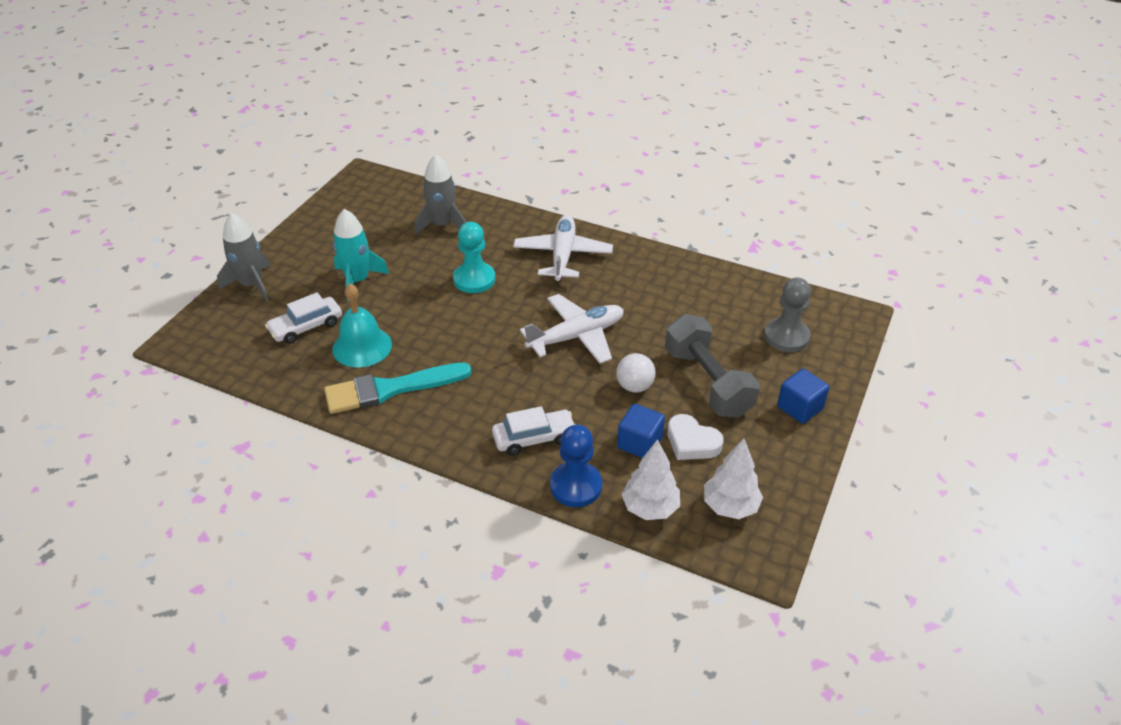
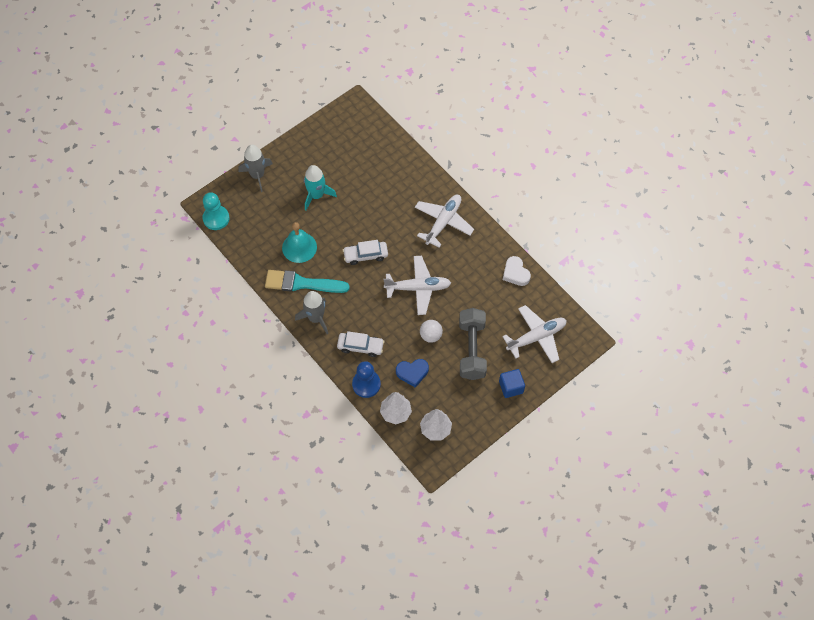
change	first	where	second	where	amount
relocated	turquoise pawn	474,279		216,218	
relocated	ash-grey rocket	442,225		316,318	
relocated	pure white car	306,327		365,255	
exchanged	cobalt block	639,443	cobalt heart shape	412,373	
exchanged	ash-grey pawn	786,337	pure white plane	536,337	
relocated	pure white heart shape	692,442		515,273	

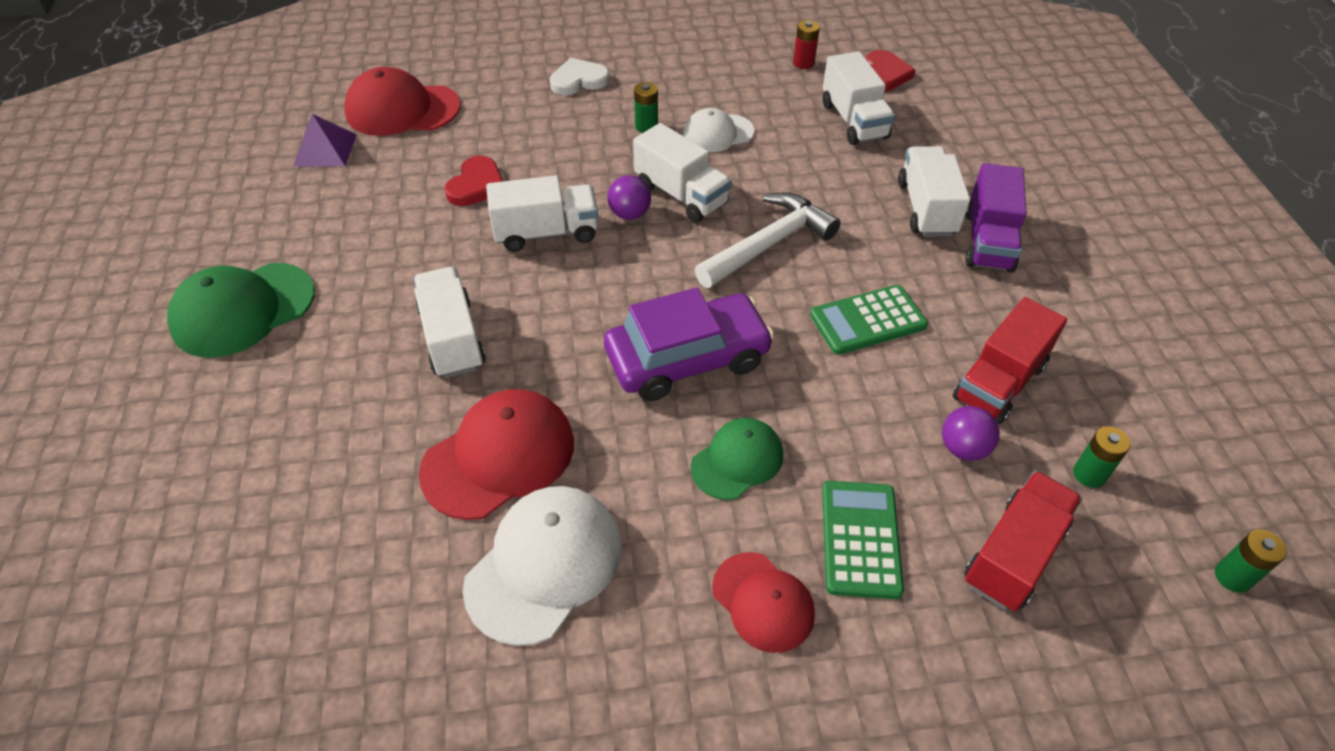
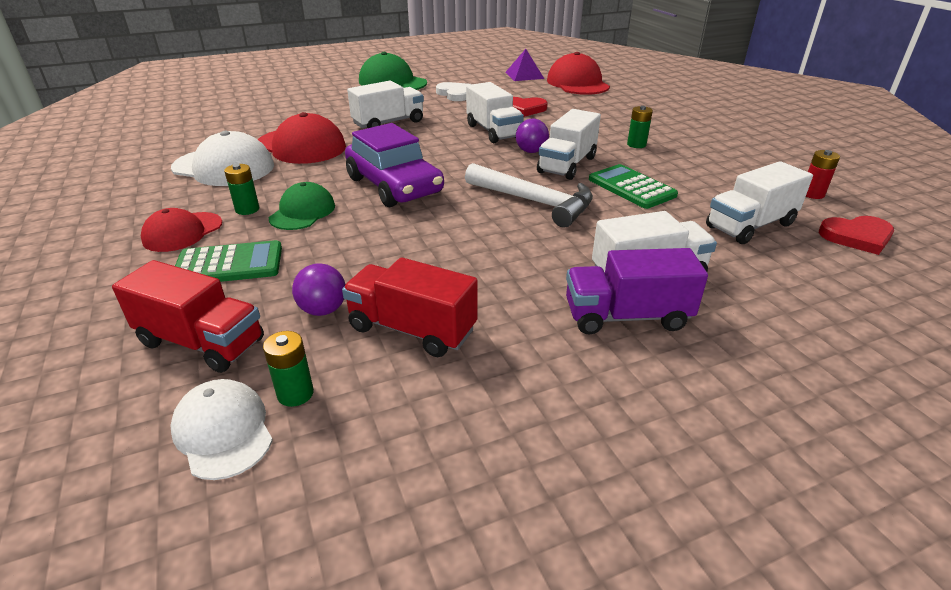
change	first	where	second	where	amount
relocated	pure white baseball cap	718,133		223,431	
relocated	green battery	1232,577		247,209	
spun	green baseball cap	737,460		302,212	105 degrees counterclockwise
relocated	pure white heart shape	578,80		455,94	
relocated	green adding machine	868,320		631,187	

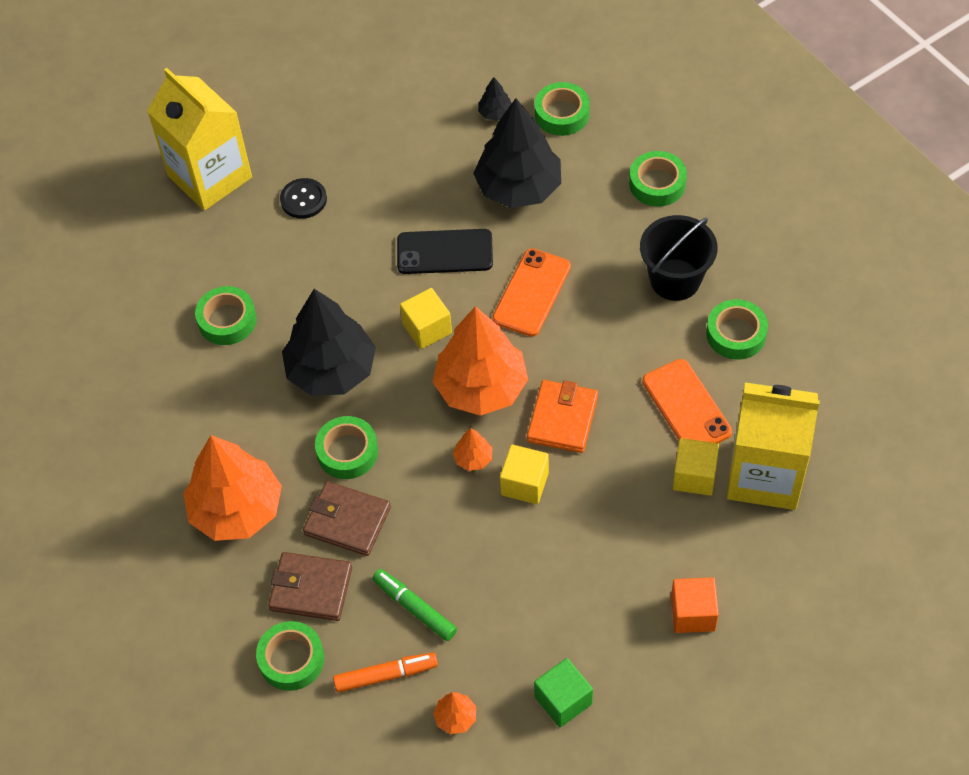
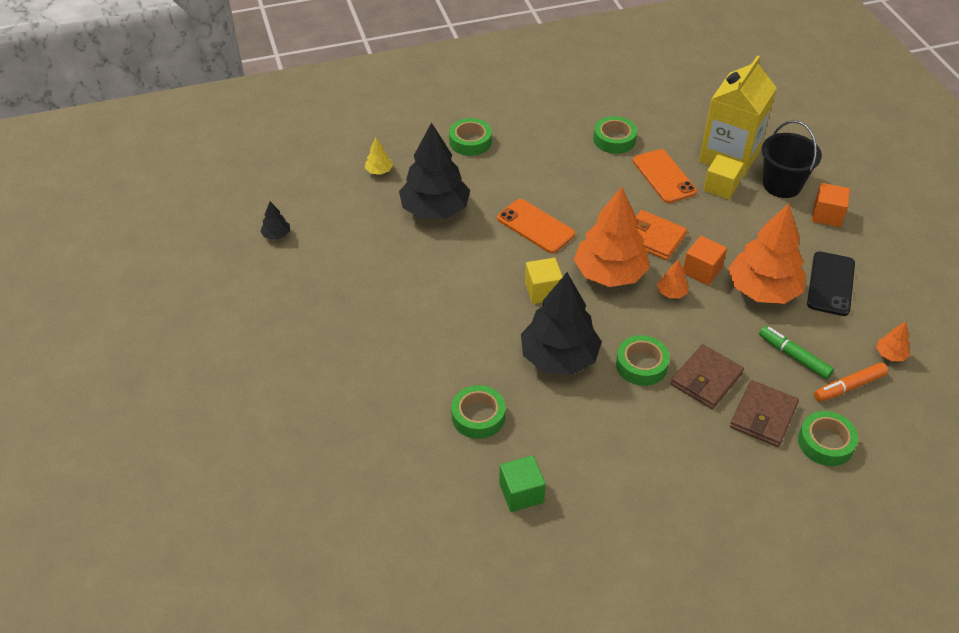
change	first	where	second	where	amount
relocated	jet-black fir tree	495,113		276,235	
exchanged	green roll of tape	562,114	golden fir tree	379,171	
relocated	green block	563,700		521,493	
spun	orange-coloured mobile phone	686,406		664,176	75 degrees clockwise
colour	golden block	524,483	orange-coloured block	702,270	
relocated	orange-coloured fir tree	237,509		762,290	
spun	green felt pen	414,608		794,356	75 degrees clockwise
relocated	jet-black pail	675,280		782,185	
relocated	jet-black mobile phone	445,252		831,284	
spun	orange-coloured felt pen	386,675		849,387	120 degrees counterclockwise
missing	golden juice carton	210,176			
missing	jet-black sewing button	303,199			

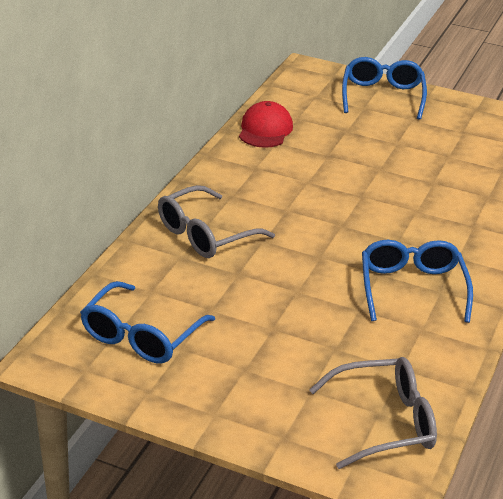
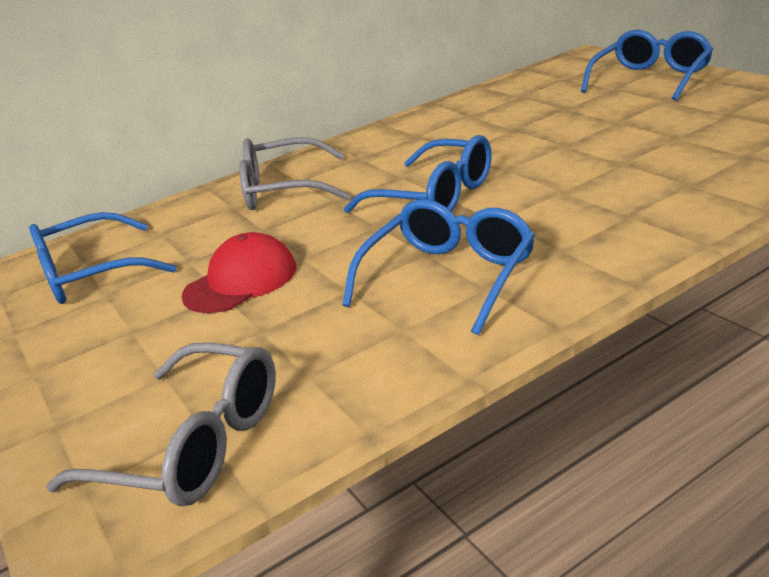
change	first	where	second	where	amount
relocated	crimson baseball cap	265,130		241,281	
appeared			cobalt spectacles	435,196	

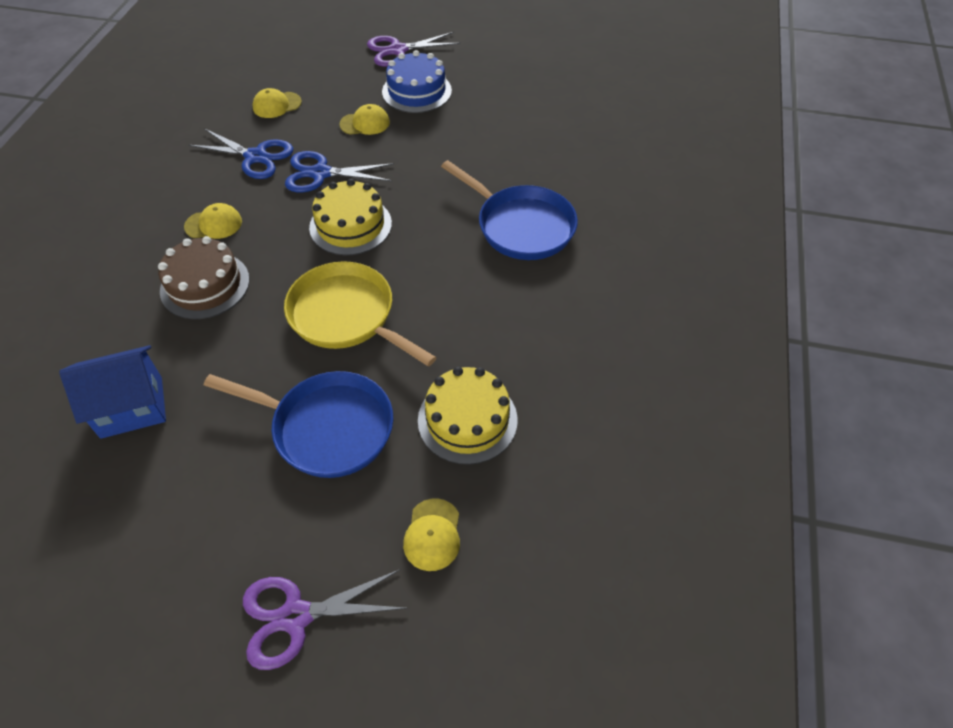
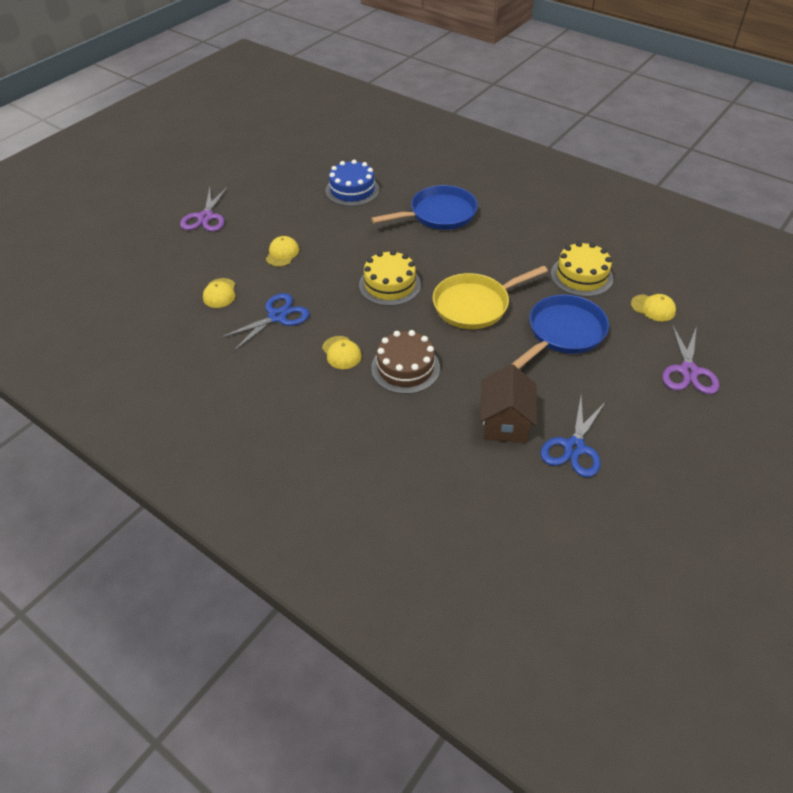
change	first	where	second	where	amount
spun	golden baseball cap	213,224		341,353	135 degrees clockwise
relocated	cobalt layer cake	417,91		352,190	
colour	cobalt cottage	132,407	russet cottage	505,423	
relocated	cobalt shears	321,173		574,447	

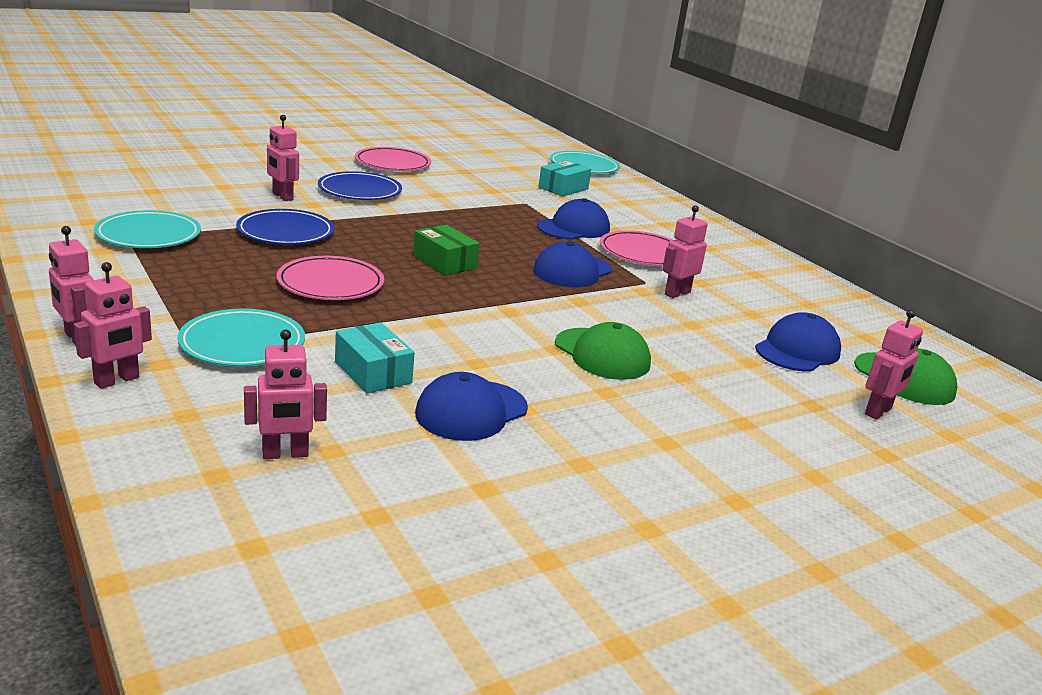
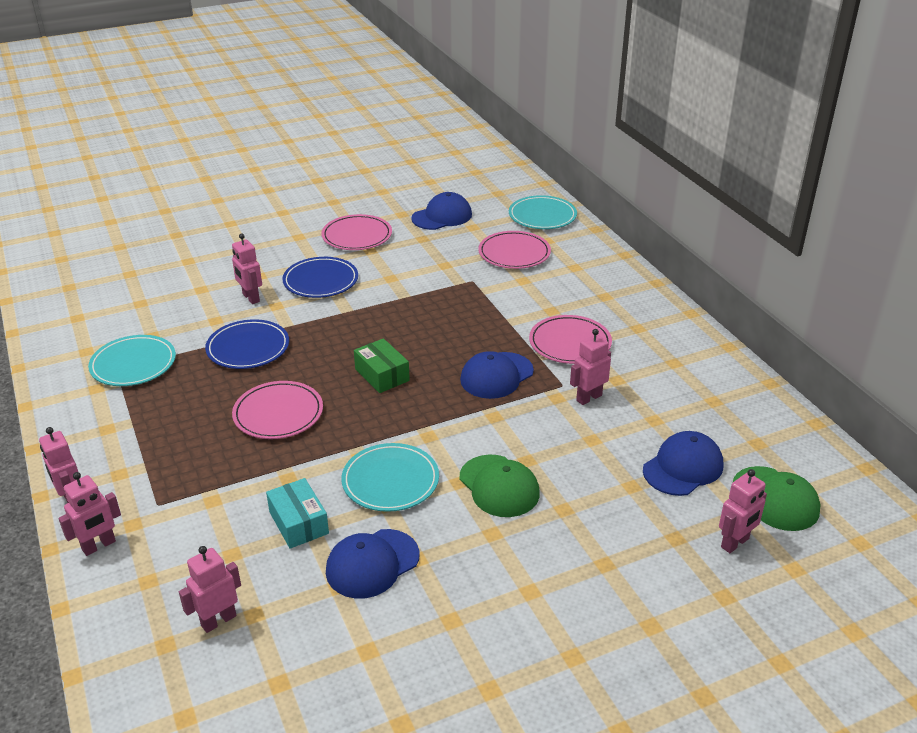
change	first	where	second	where	amount
spun	rose-pink toy robot	285,454		218,620	150 degrees clockwise
relocated	turquoise dinner plate	242,343		390,481	
relocated	cobalt baseball cap	573,228		442,216	
exchanged	turquoise package	563,188	rose-pink dinner plate	514,253	

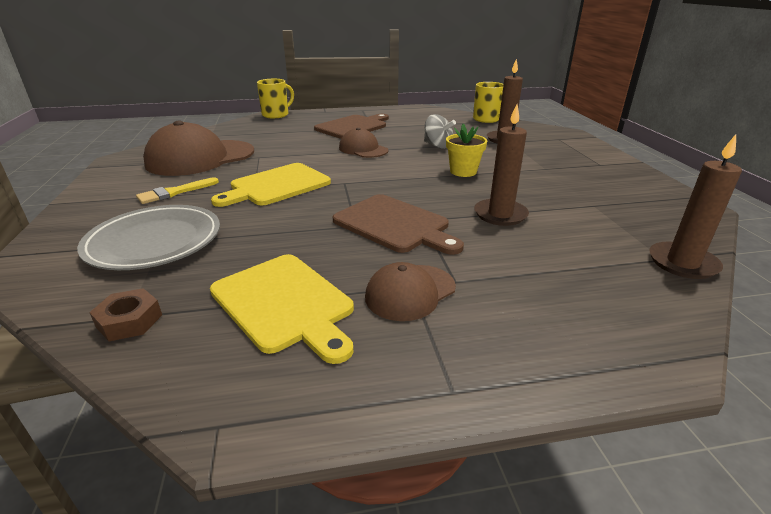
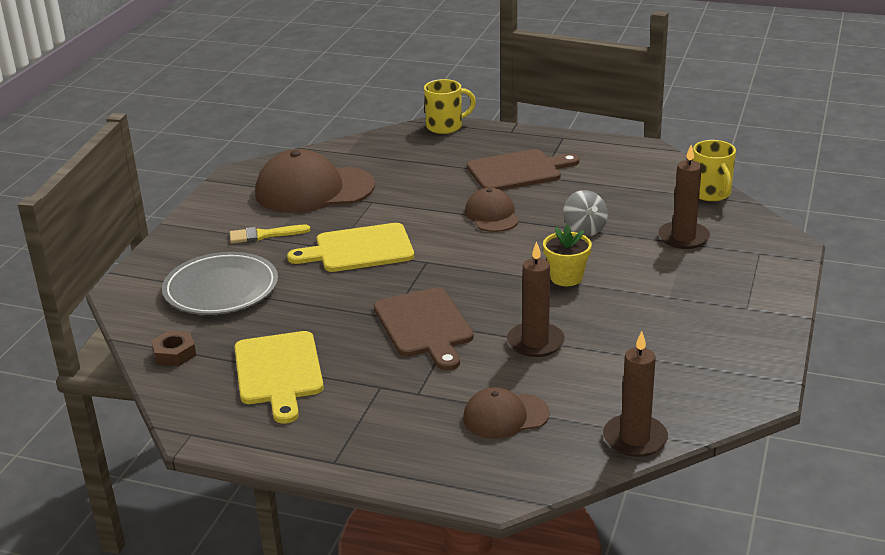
change	first	where	second	where	amount
relocated	russet baseball cap	410,292		505,416	

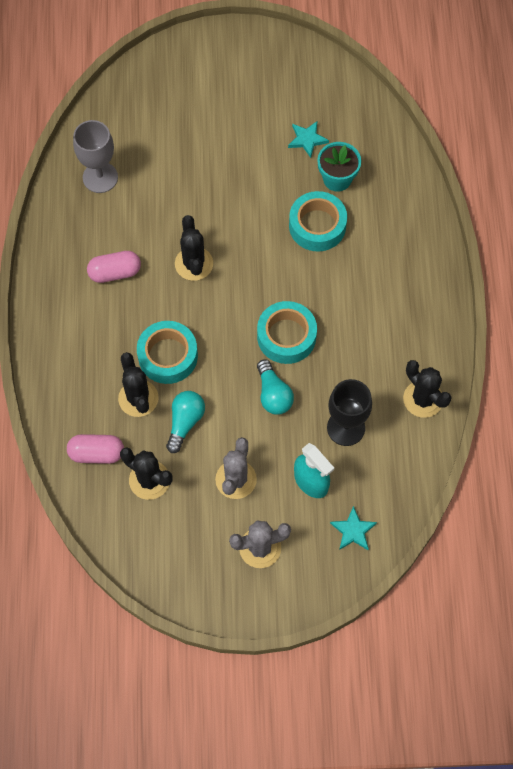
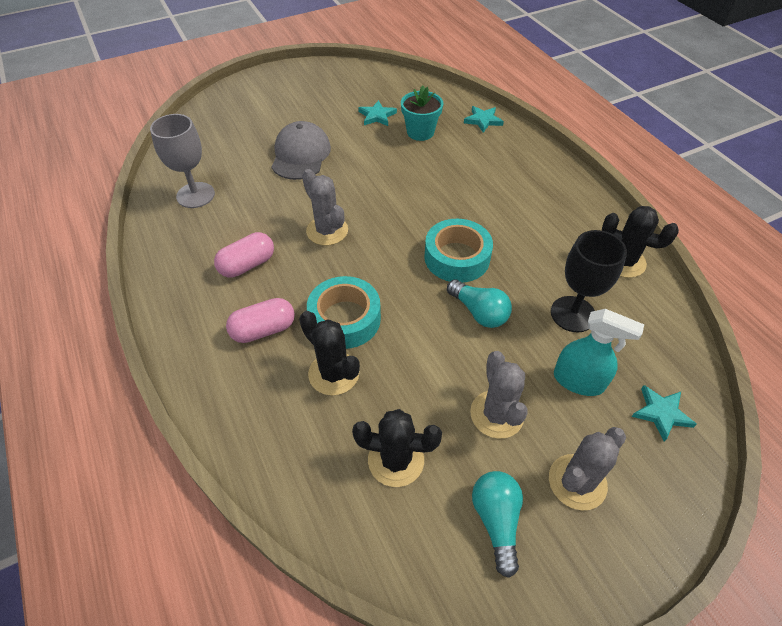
change	first	where	second	where	amount
relocated	rose-pink pill shape	97,453		263,330	
appeared			ash-grey baseball cap	300,155	
colour	jet-black saguaro cactus	194,264	ash-grey saguaro cactus	327,231	
appeared			turquoise star shape	483,120	
relocated	turquoise bulb	185,422		496,521	
missing	turquoise roll of tape	317,226			

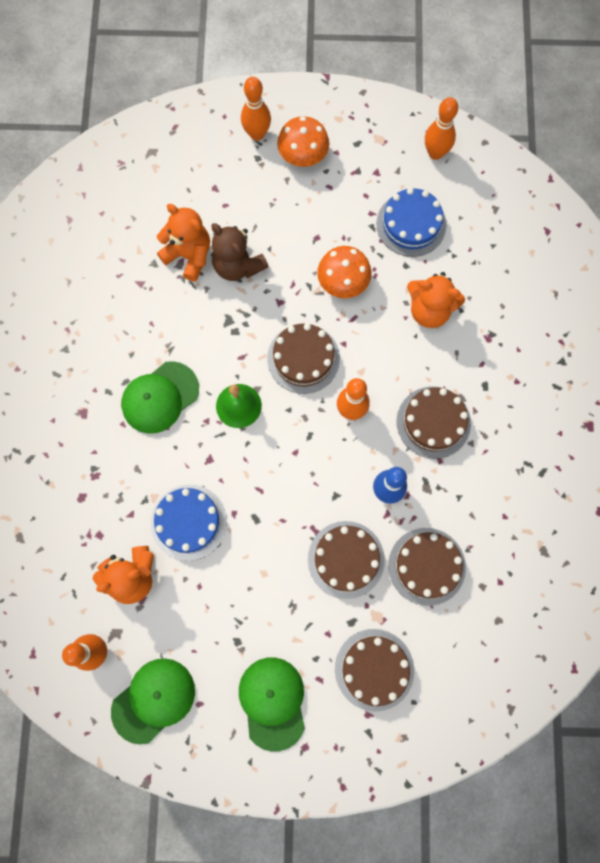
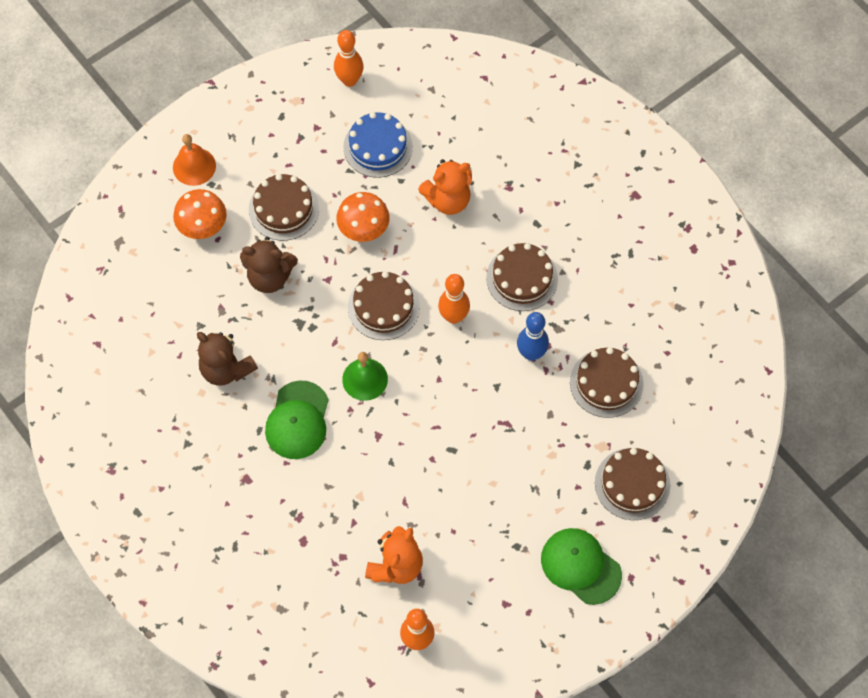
change	first	where	second	where	amount
exchanged	orange-coloured bowling pin	257,134	orange-coloured hand bell	194,166	
relocated	orange-coloured toadstool	303,155		202,225	
appeared			russet teddy	226,369	
relocated	russet layer cake	346,559		283,209	
missing	green baseball cap	153,700			
missing	cobalt layer cake	189,522			
missing	orange-coloured teddy	189,255			

